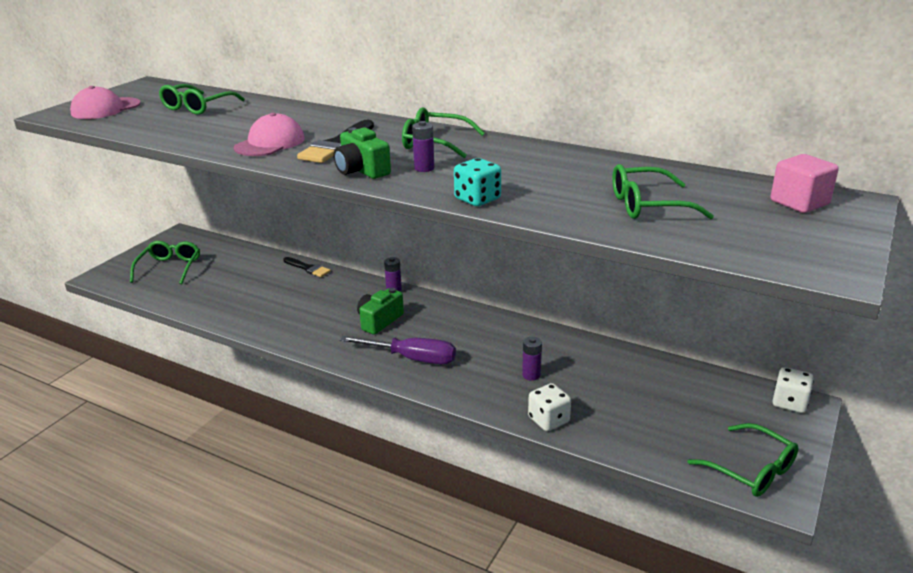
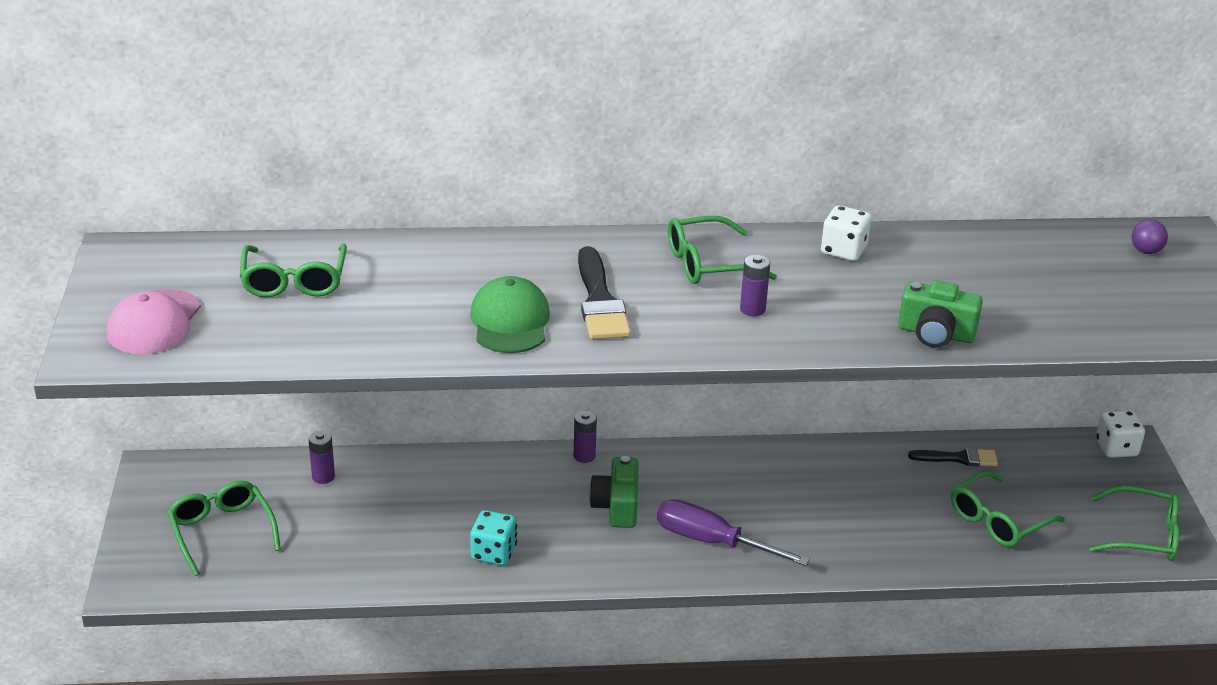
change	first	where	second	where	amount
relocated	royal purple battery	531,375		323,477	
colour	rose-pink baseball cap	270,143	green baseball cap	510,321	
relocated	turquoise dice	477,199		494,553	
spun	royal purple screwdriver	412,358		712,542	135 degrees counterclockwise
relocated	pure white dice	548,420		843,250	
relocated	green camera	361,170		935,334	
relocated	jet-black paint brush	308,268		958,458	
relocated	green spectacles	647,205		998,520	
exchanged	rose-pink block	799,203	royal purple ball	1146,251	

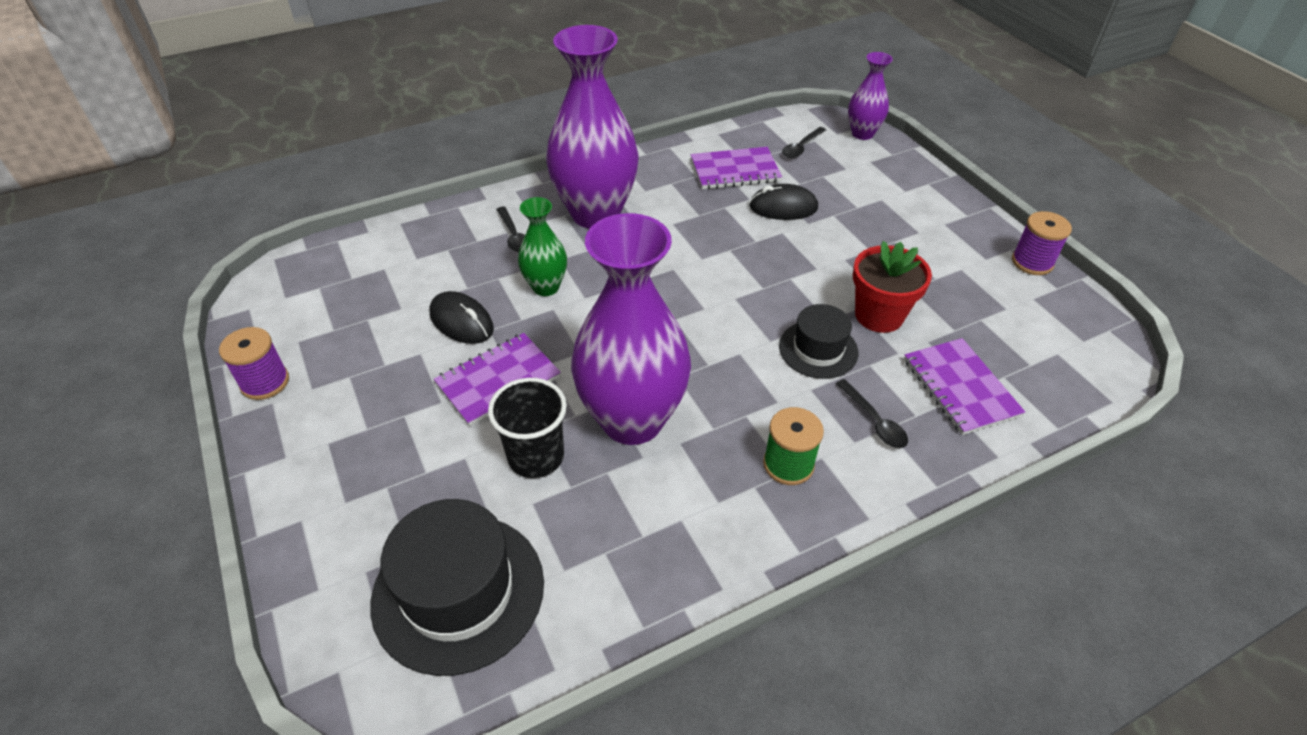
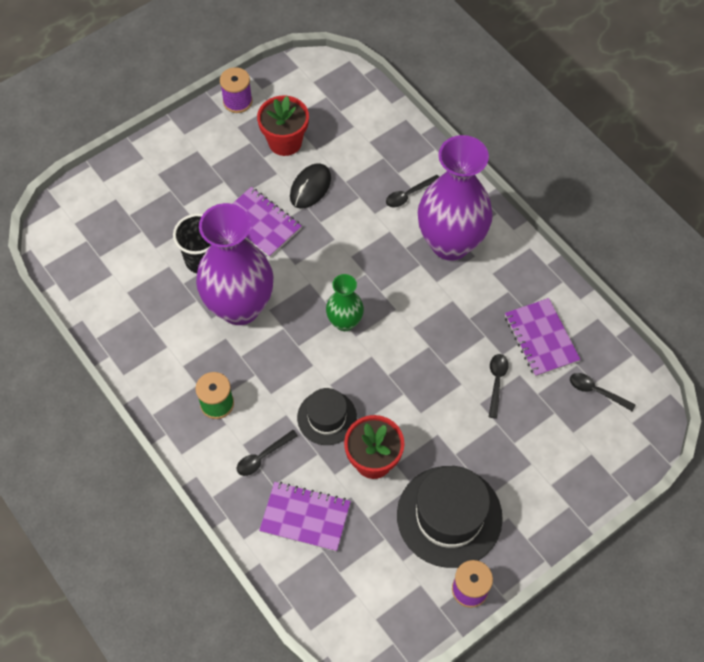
change	first	where	second	where	amount
appeared			crimson potted plant	285,142	
spun	royal purple exercise book	960,388		305,517	45 degrees clockwise
relocated	green tall vase	546,287		345,322	
relocated	jet-black hat	458,591		449,516	
exchanged	jet-black PC mouse	783,207	jet-black teaspoon	496,382	
missing	royal purple tall vase	862,134			

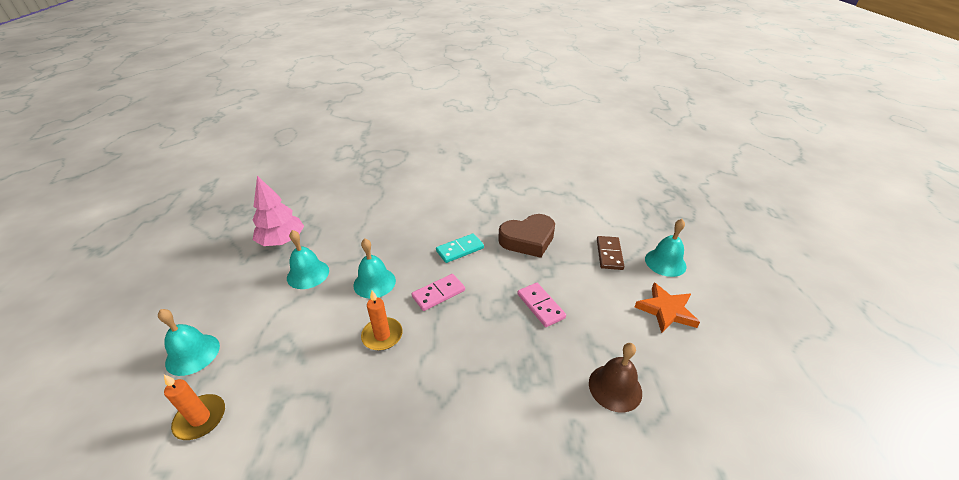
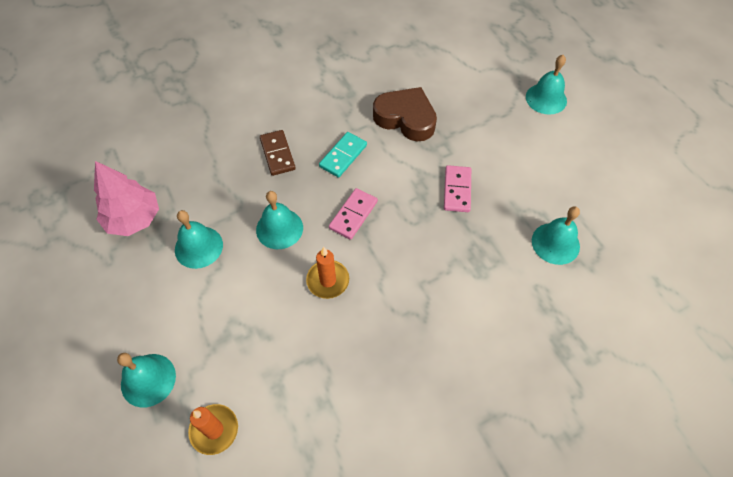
change	first	where	second	where	amount
relocated	russet domino piece	609,254		277,154	
spun	russet heart shape	528,240		406,118	105 degrees counterclockwise
spun	rose-pink domino piece	540,306		457,190	60 degrees clockwise
colour	russet hand bell	615,387	turquoise hand bell	555,243	
missing	orange-coloured star shape	666,310			

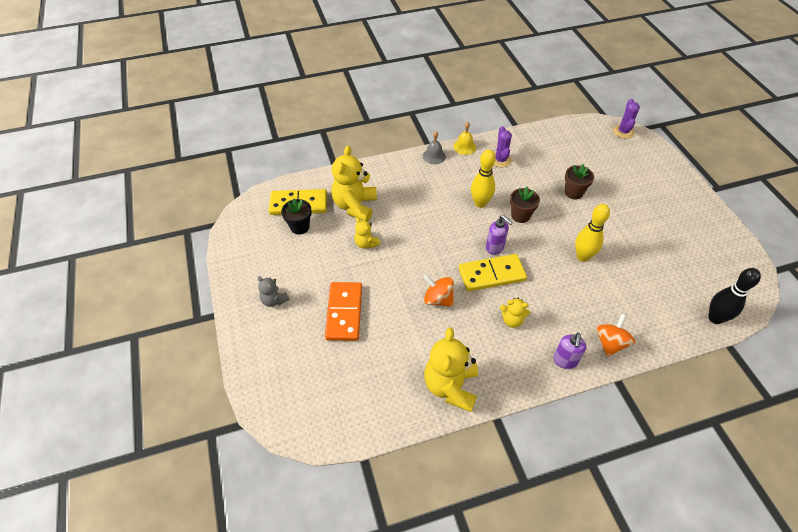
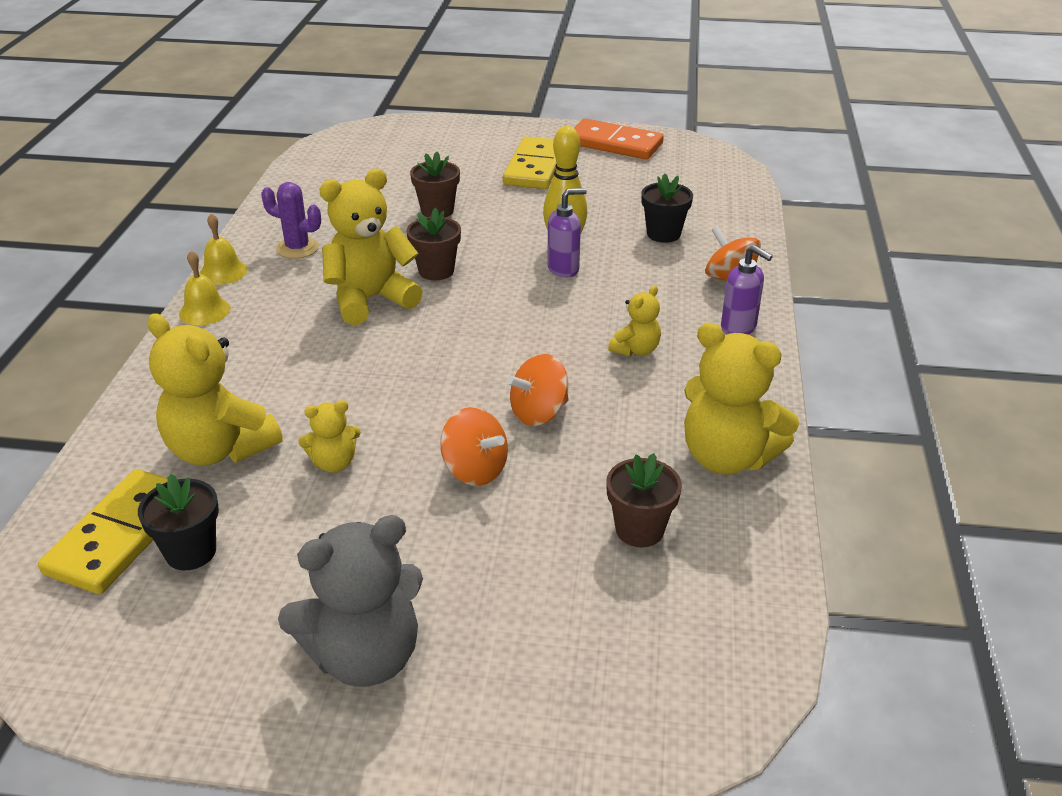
change	first	where	second	where	amount
colour	ash-grey hand bell	434,156	golden hand bell	204,311	
size	ash-grey teddy	274,300		365,656	x1.96
exchanged	golden bowling pin	480,203	golden teddy	370,299	
appeared			orange-coloured whirligig	475,470	
relocated	golden domino piece	491,274		535,167	
relocated	royal purple pump bottle	495,248		563,269	
relocated	orange-coloured domino piece	344,312		614,144	
appeared			russet potted plant	639,530	
appeared			jet-black potted plant	663,234	
missing	royal purple saguaro cactus	623,132			
missing	jet-black bowling pin	715,318			

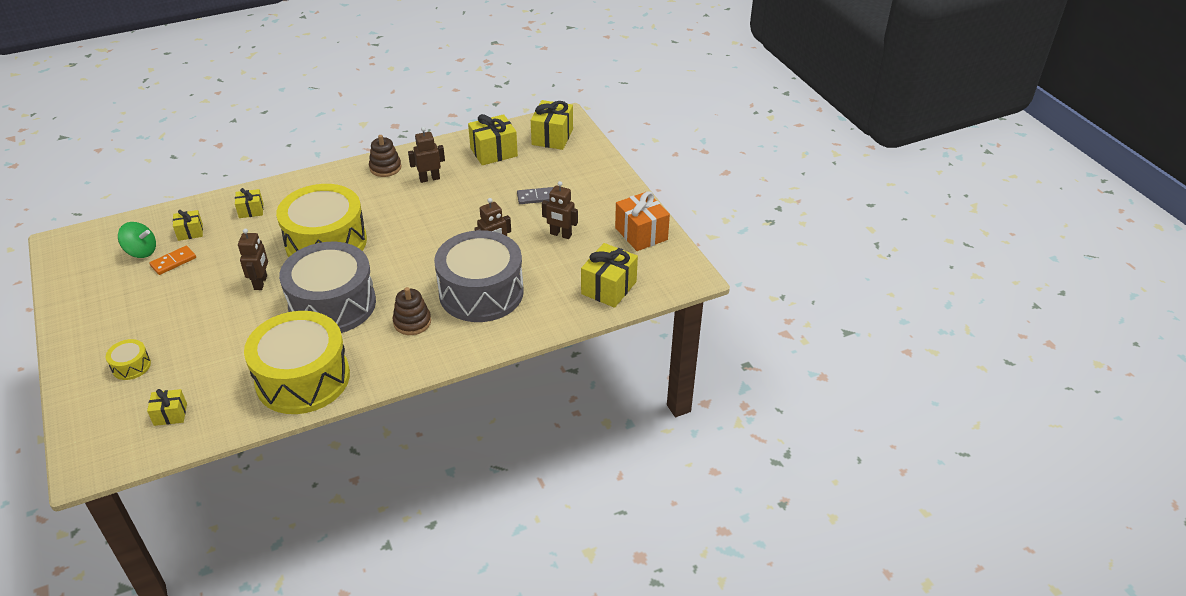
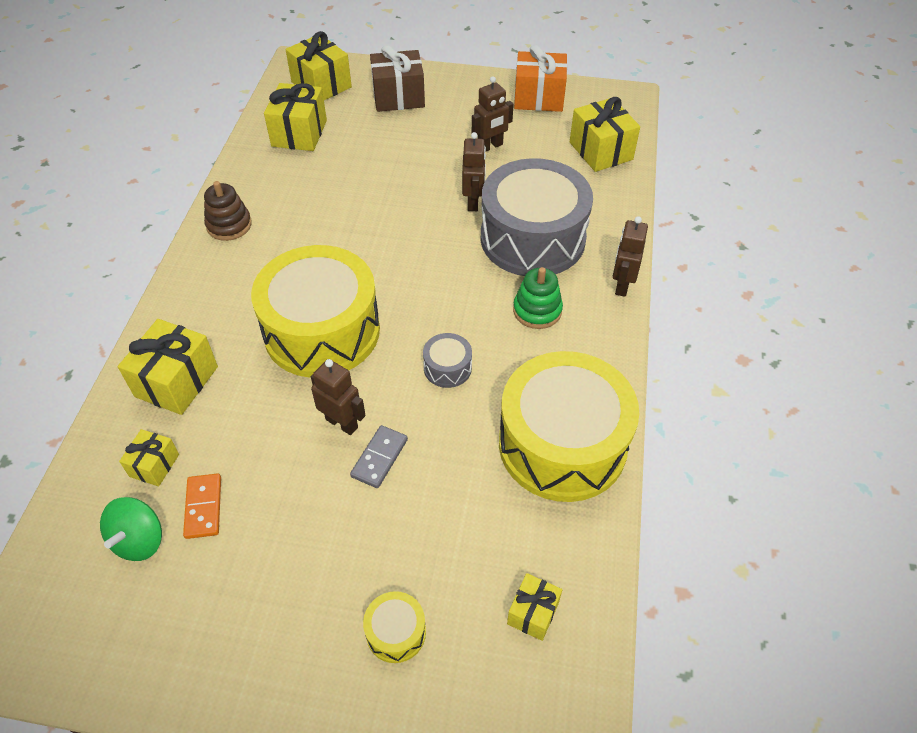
change	first	where	second	where	amount
spun	green whirligig	141,251		139,540	150 degrees clockwise
size	golden present	251,210		176,381	x1.78
relocated	ash-grey domino piece	536,197		379,458	
appeared			russet present	398,97	
size	ash-grey snare drum	332,304		447,368	x0.40
colour	russet stacking rings	412,322	green stacking rings	537,310	
relocated	russet toy robot	429,179		622,285	

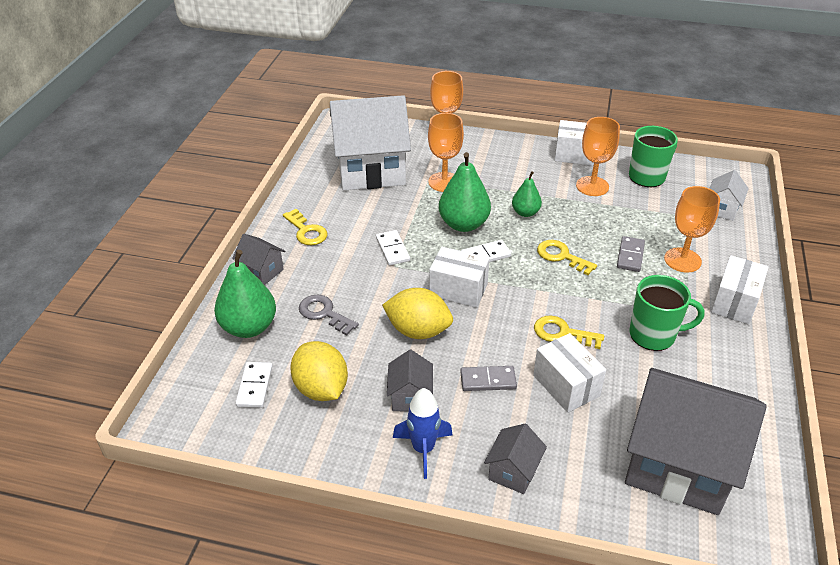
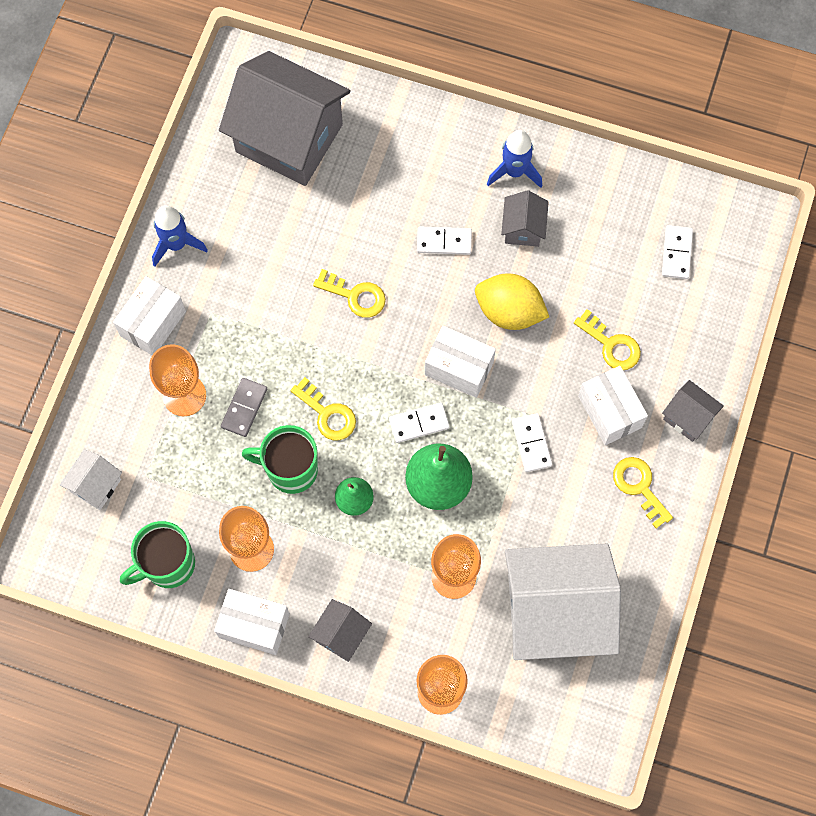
change	first	where	second	where	amount
appeared			cobalt rocket	176,244	
relocated	green mug	654,335		290,469	
relocated	ash-grey cottage	513,471		341,634	
colour	ash-grey domino piece	488,380	pure white domino piece	444,242	
colour	ash-grey door key	324,313	golden door key	611,345	
relocated	pure white package	566,385		609,412	
missing	green pear	249,327			
missing	golden toy lemon	321,389			

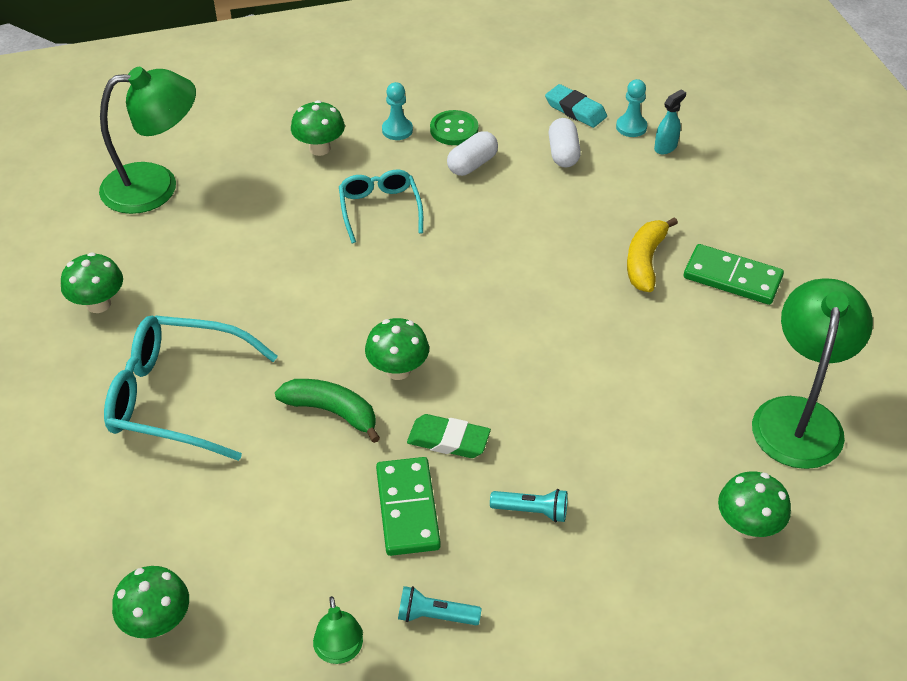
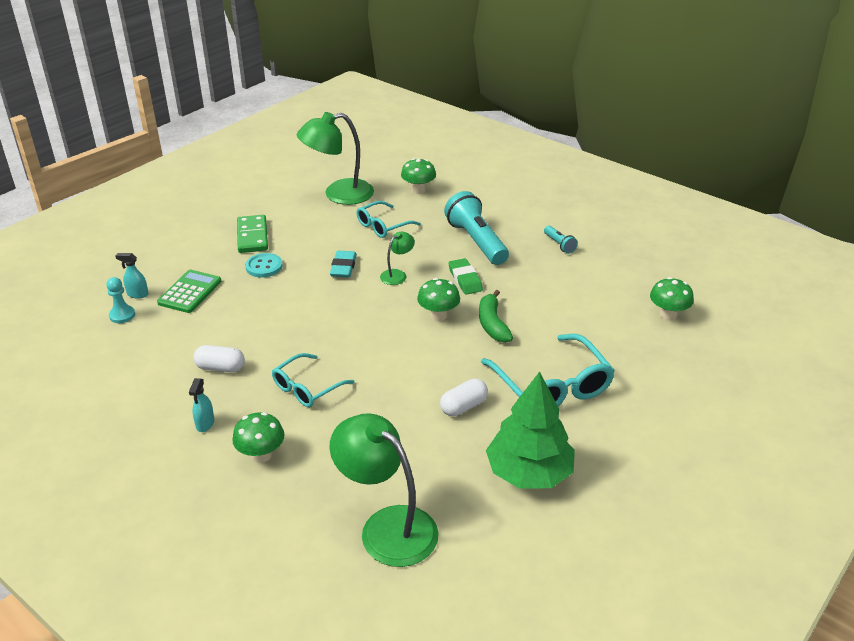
change	first	where	second	where	amount
appeared			green adding machine	190,292	
exchanged	turquoise pawn	397,130	turquoise spray bottle	205,424	
exchanged	golden banana fruit	645,261	turquoise sewing button	264,266	
relocated	turquoise eraser	575,110		343,267	
appeared			turquoise spectacles	383,226	
relocated	green desk lamp	340,652		397,274	
relocated	pure white pill shape	563,153		463,406	
size	turquoise pocket torch	532,511		476,241	x2.15
exchanged	green toadstool	98,304	green fir tree	529,472	
missing	green domino piece	407,509			
missing	green sewing button	454,129			

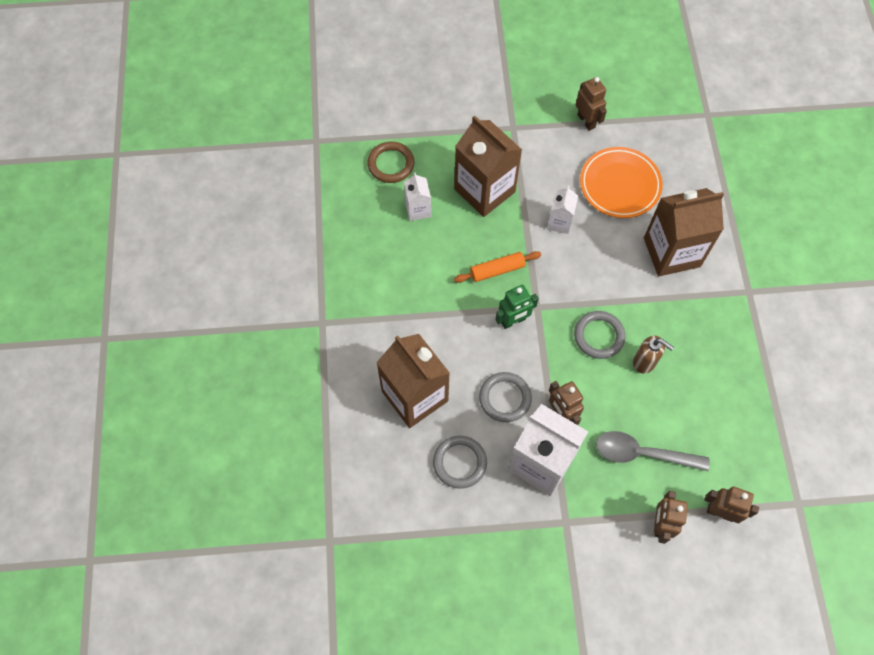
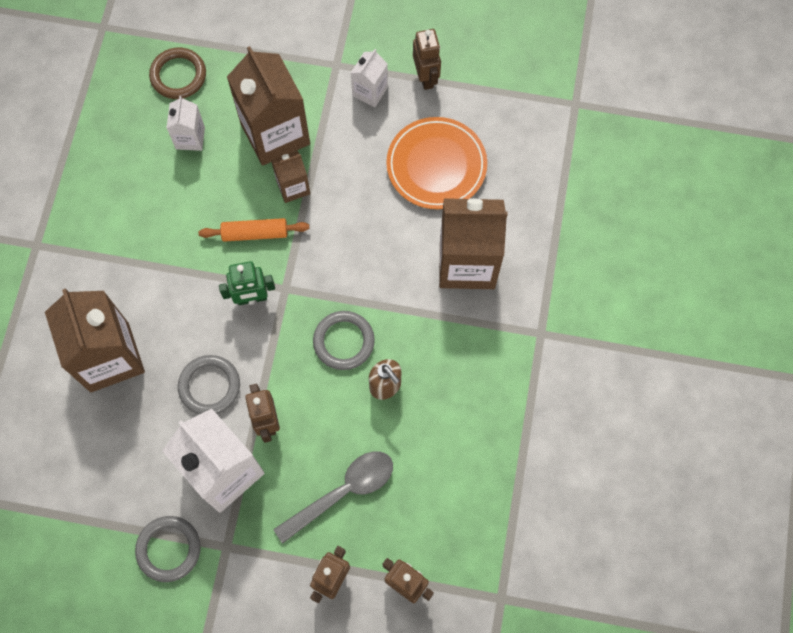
change	first	where	second	where	amount
relocated	ash-grey ring	459,462		169,549	
appeared			russet juice carton	293,187	
spun	ash-grey teaspoon	642,453		342,492	120 degrees clockwise
relocated	pure white juice carton	559,222		370,91	

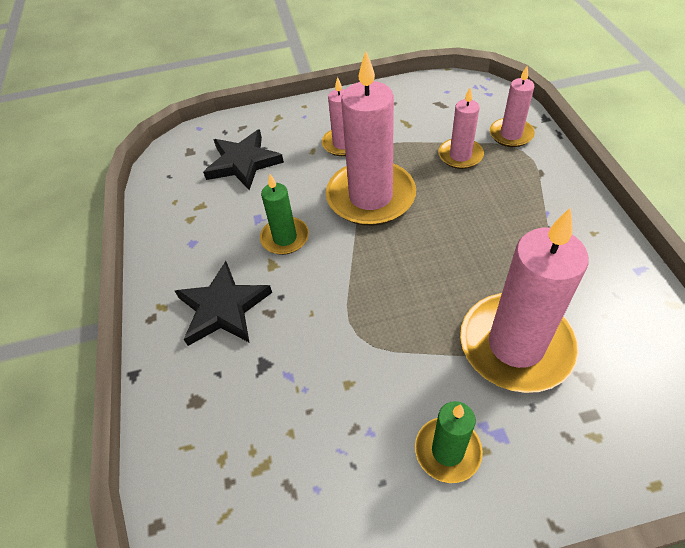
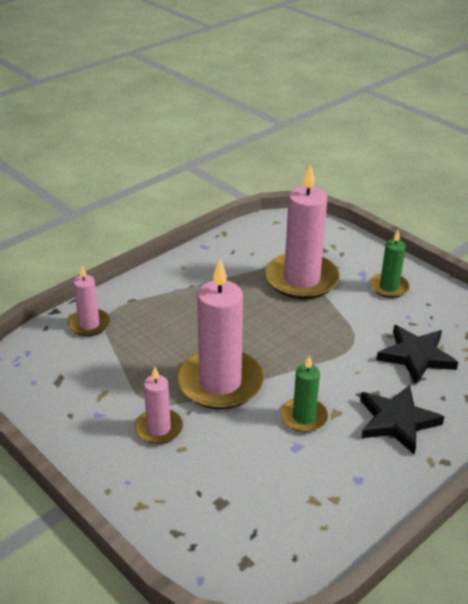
change	first	where	second	where	amount
relocated	jet-black star shape	243,162		416,356	
missing	rose-pink candle	460,155			

